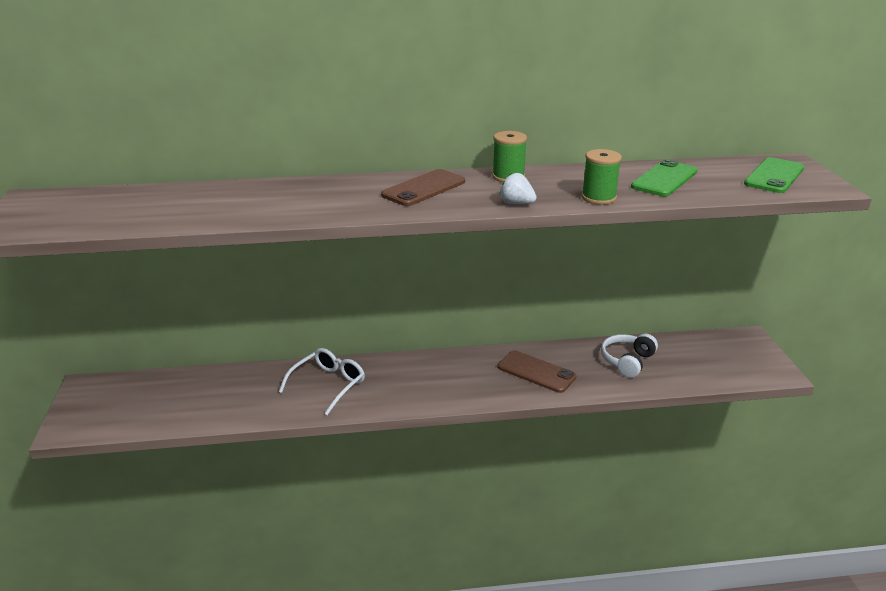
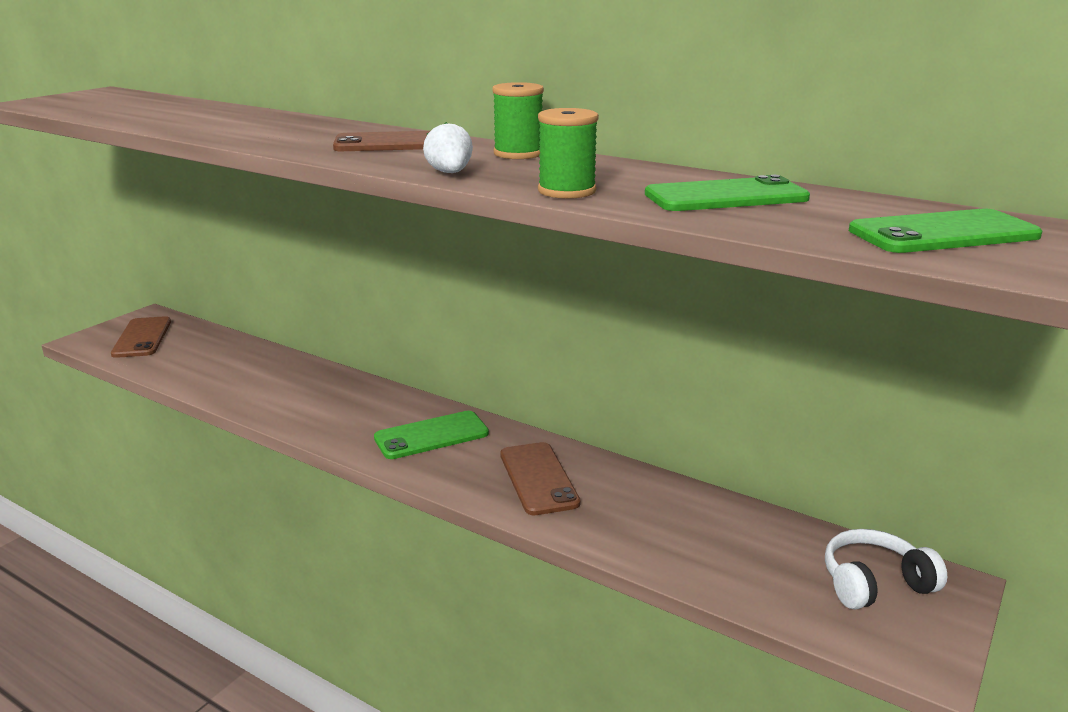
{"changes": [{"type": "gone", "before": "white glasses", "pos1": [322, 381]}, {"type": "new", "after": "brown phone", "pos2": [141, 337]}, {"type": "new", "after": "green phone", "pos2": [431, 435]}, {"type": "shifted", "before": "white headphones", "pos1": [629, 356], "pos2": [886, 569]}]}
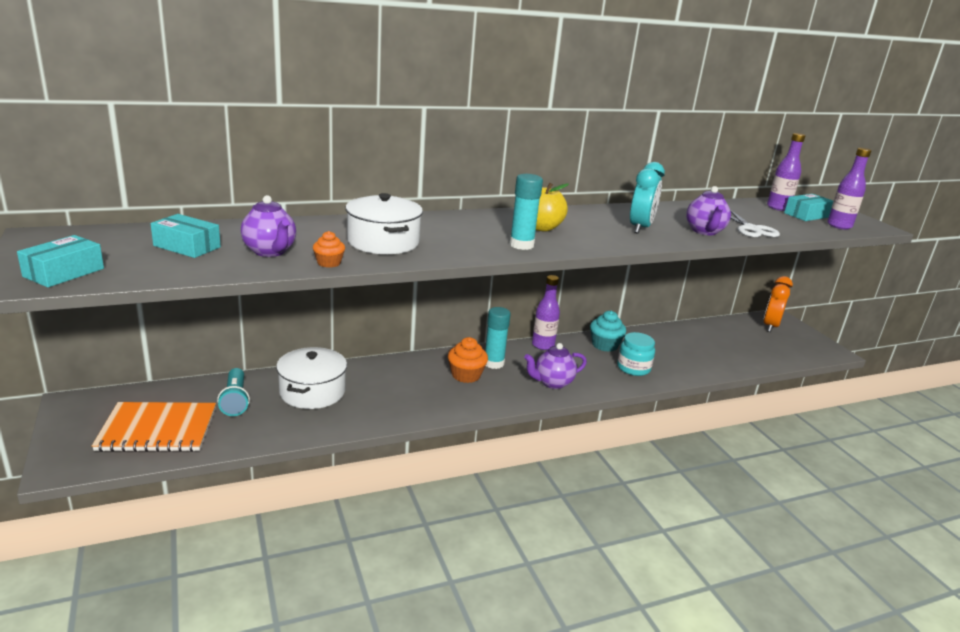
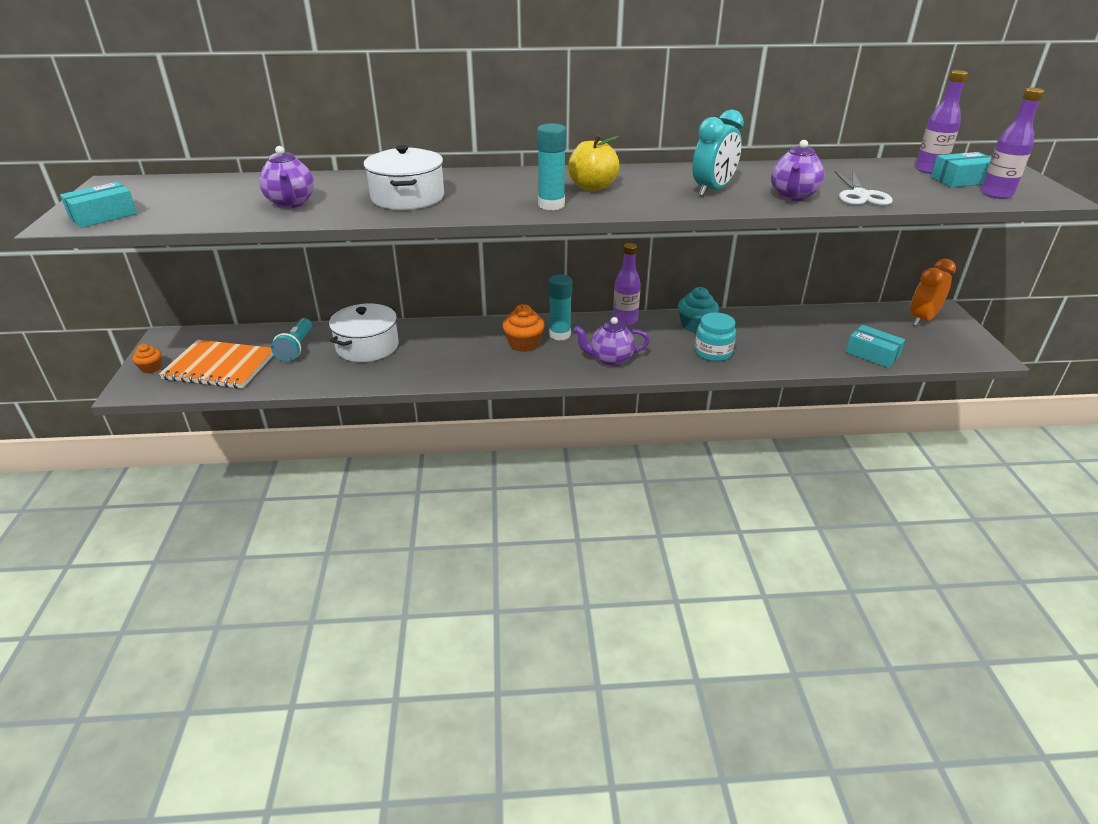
{"changes": [{"type": "shifted", "before": "turquoise box", "pos1": [185, 236], "pos2": [875, 346]}, {"type": "shifted", "before": "orange cupcake", "pos1": [329, 249], "pos2": [147, 358]}]}
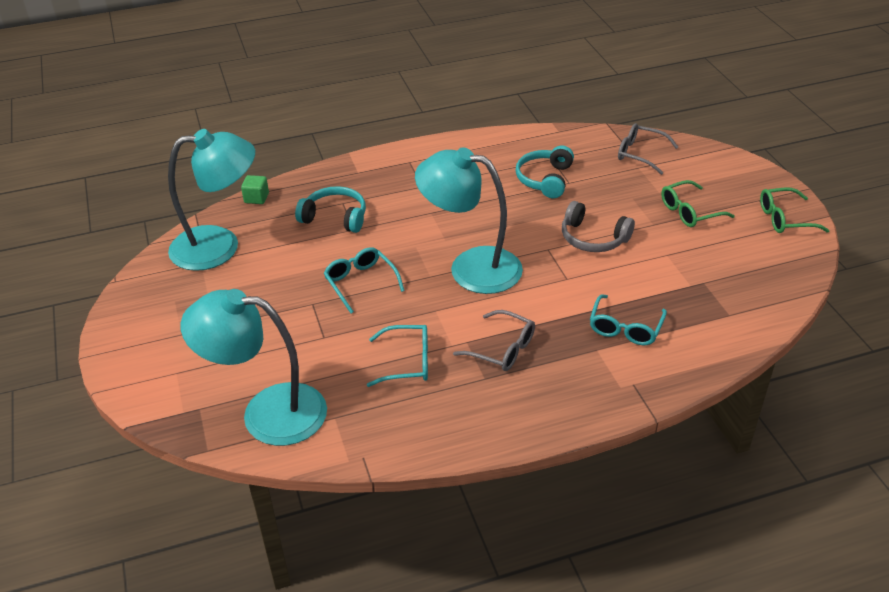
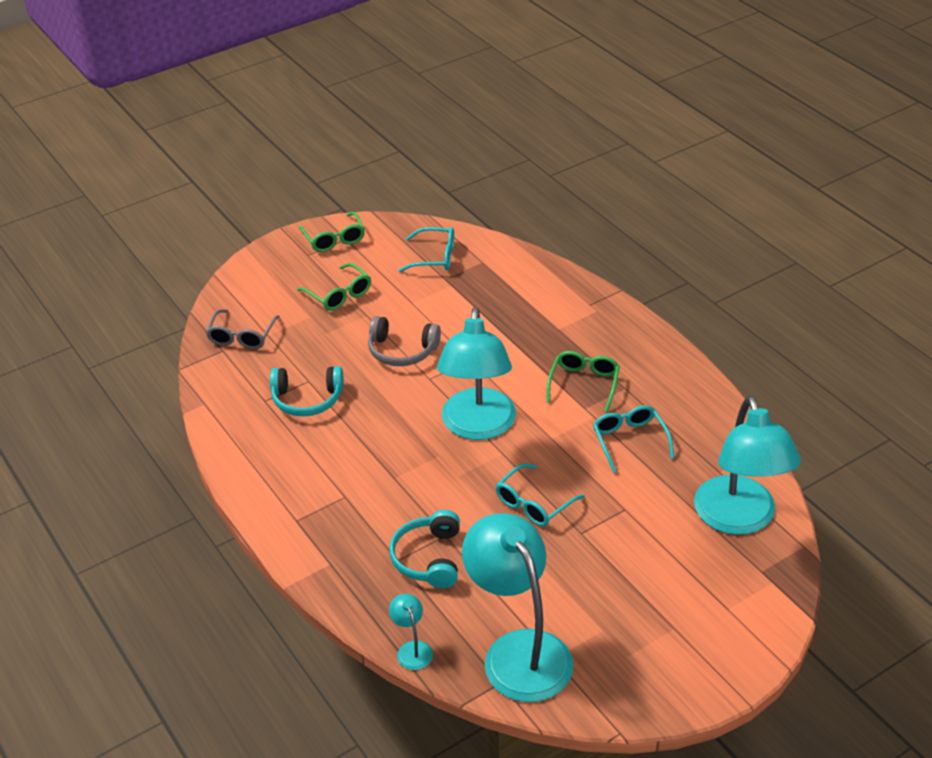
{"changes": [{"type": "shifted", "before": "turquoise glasses", "pos1": [628, 319], "pos2": [426, 249]}, {"type": "swapped", "before": "green cube", "after": "turquoise lamp", "pos1": [255, 189], "pos2": [411, 632]}, {"type": "repainted", "before": "grey glasses", "after": "green glasses", "pos1": [494, 340], "pos2": [583, 381]}, {"type": "rotated", "before": "grey headphones", "pos1": [598, 226], "pos2": [404, 341], "turn": 90}]}
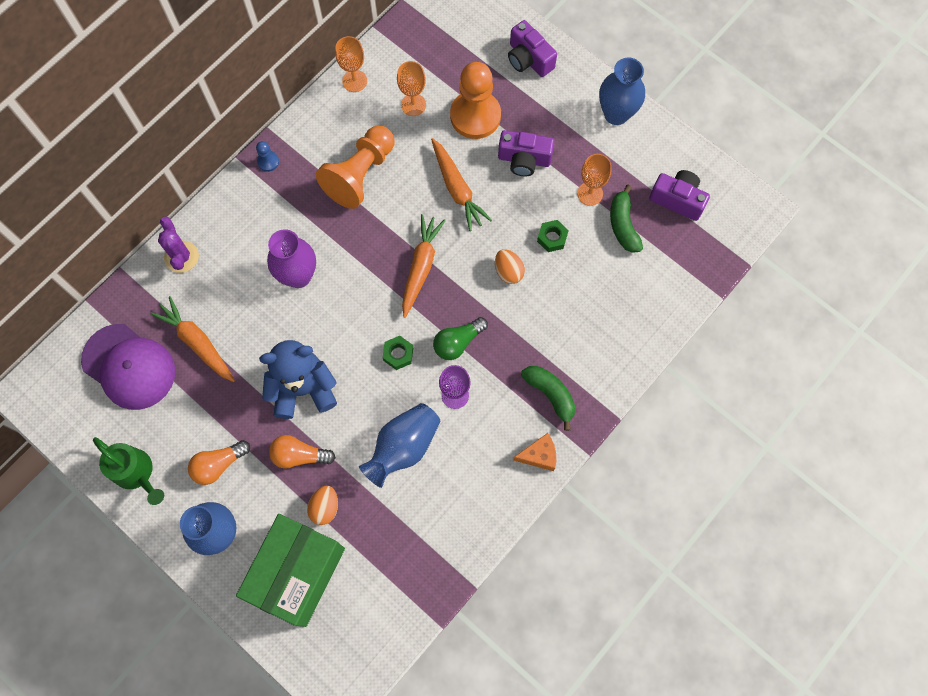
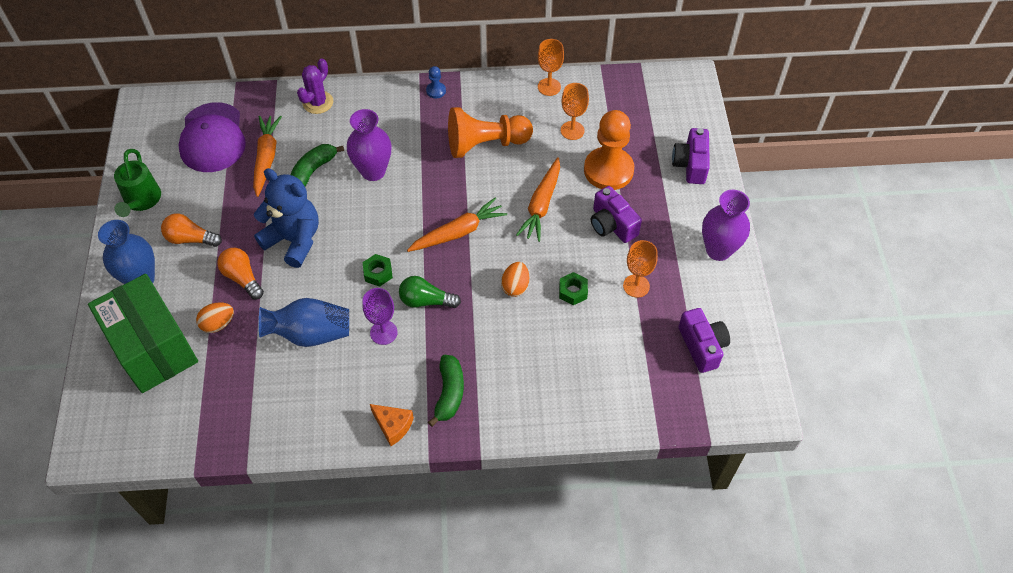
{"changes": [{"type": "shifted", "before": "green banana", "pos1": [626, 219], "pos2": [317, 165]}, {"type": "repainted", "before": "blue vase", "after": "purple vase", "pos1": [622, 91], "pos2": [726, 225]}, {"type": "rotated", "before": "green box", "pos1": [290, 570], "pos2": [143, 333], "turn": 75}]}
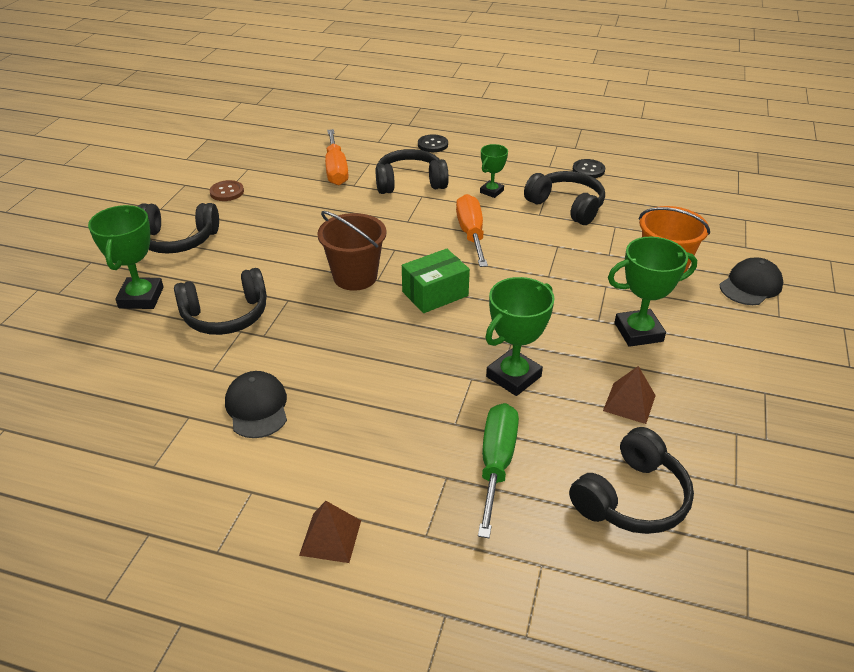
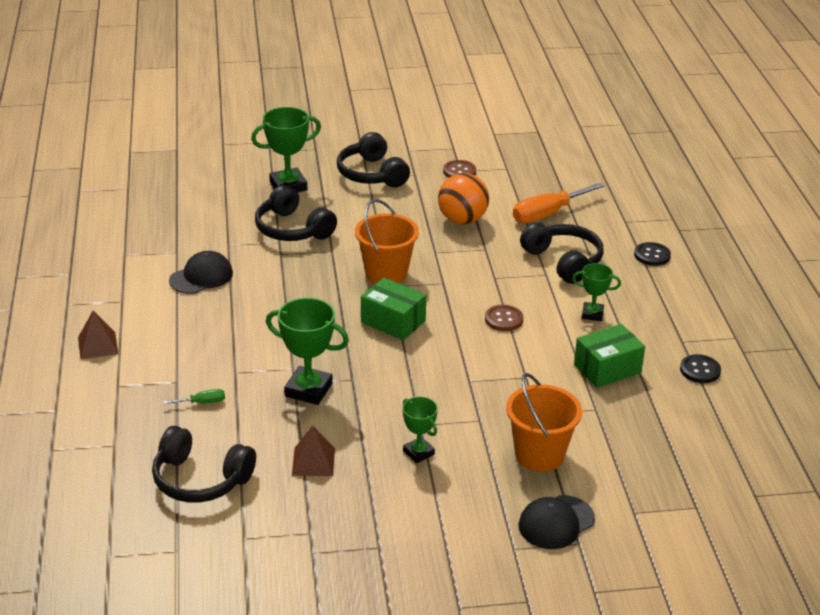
{"changes": [{"type": "new", "after": "orange ball", "pos2": [463, 198]}, {"type": "swapped", "before": "orange screwdriver", "after": "brown button", "pos1": [472, 230], "pos2": [504, 318]}, {"type": "swapped", "before": "black headphones", "after": "green box", "pos1": [564, 198], "pos2": [609, 356]}, {"type": "repainted", "before": "brown bucket", "after": "orange bucket", "pos1": [351, 251], "pos2": [387, 241]}, {"type": "rotated", "before": "black cap", "pos1": [751, 281], "pos2": [556, 522], "turn": 120}, {"type": "scaled", "before": "green screwdriver", "pos1": [498, 470], "pos2": [194, 396], "scale": 0.46}, {"type": "scaled", "before": "green trophy", "pos1": [652, 292], "pos2": [420, 430], "scale": 0.59}]}
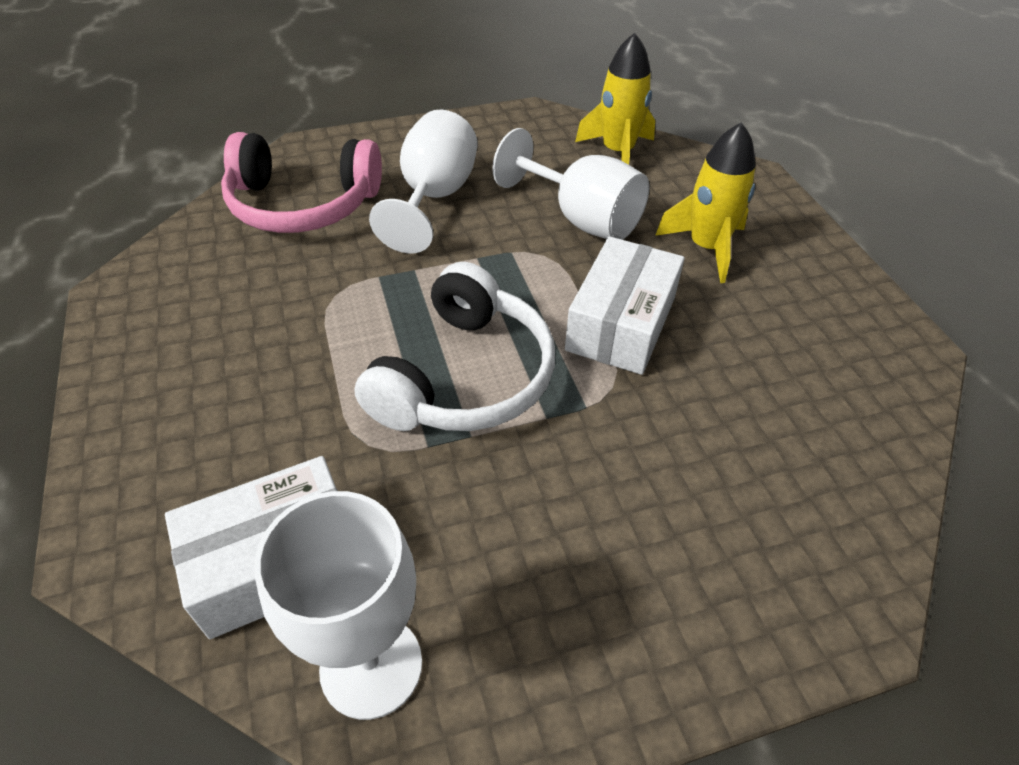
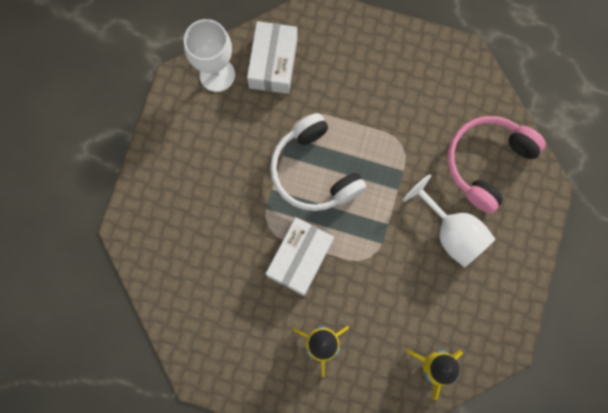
{"changes": [{"type": "gone", "before": "white goblet", "pos1": [570, 184]}, {"type": "rotated", "before": "white box", "pos1": [625, 305], "pos2": [300, 256], "turn": 60}]}
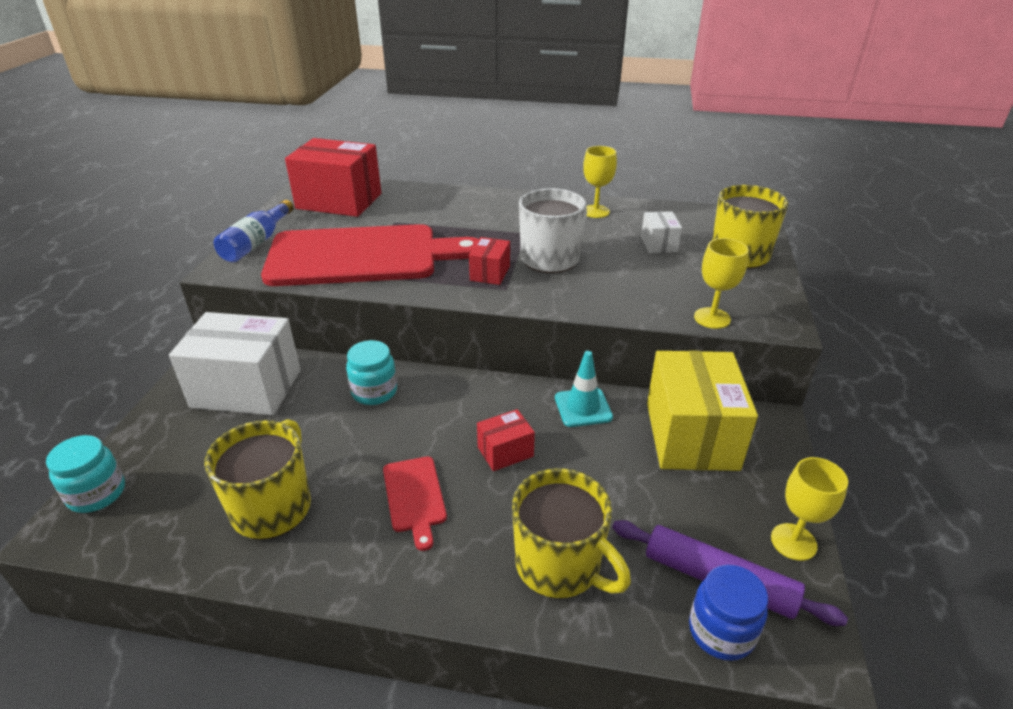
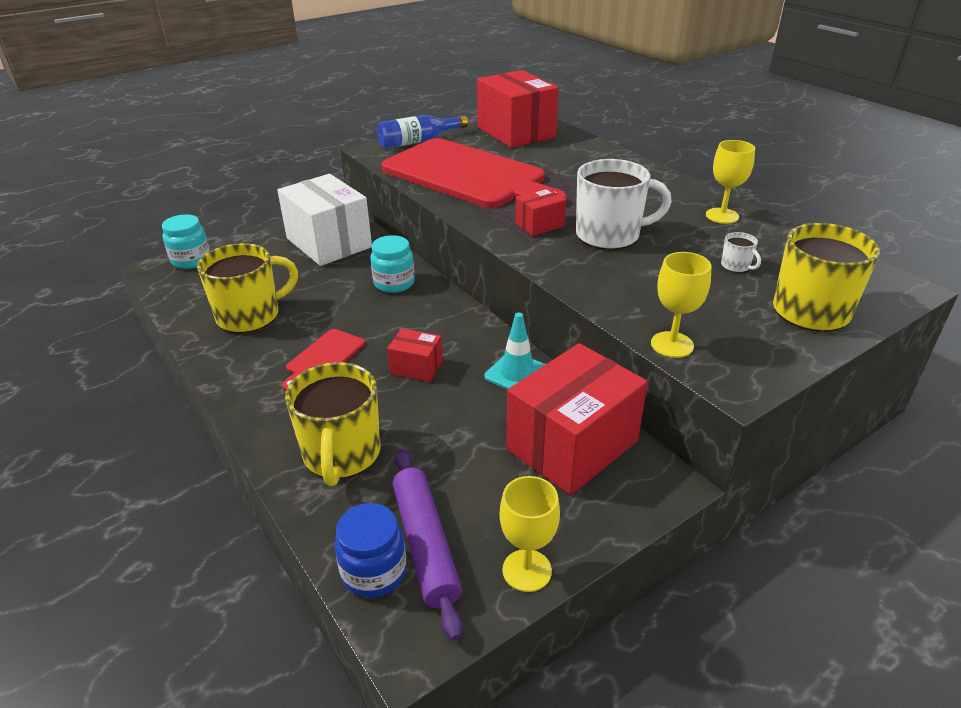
{"changes": [{"type": "swapped", "before": "white box", "after": "white mug", "pos1": [661, 232], "pos2": [741, 252]}, {"type": "repainted", "before": "yellow box", "after": "red box", "pos1": [702, 411], "pos2": [577, 419]}]}
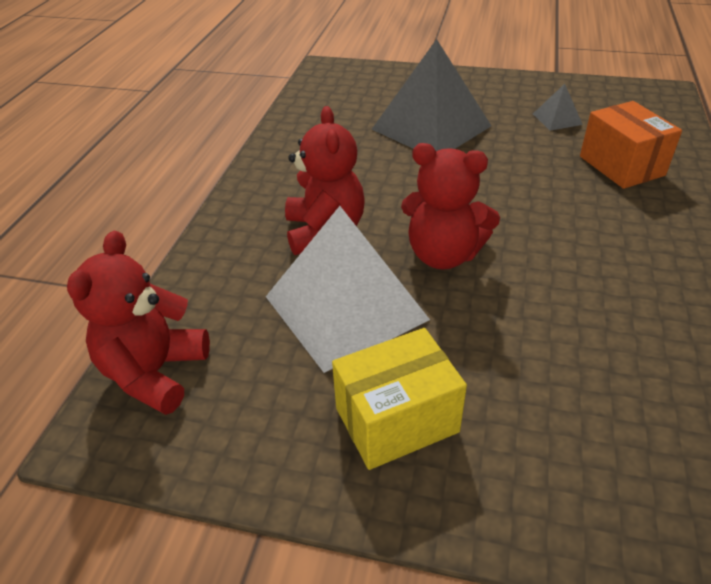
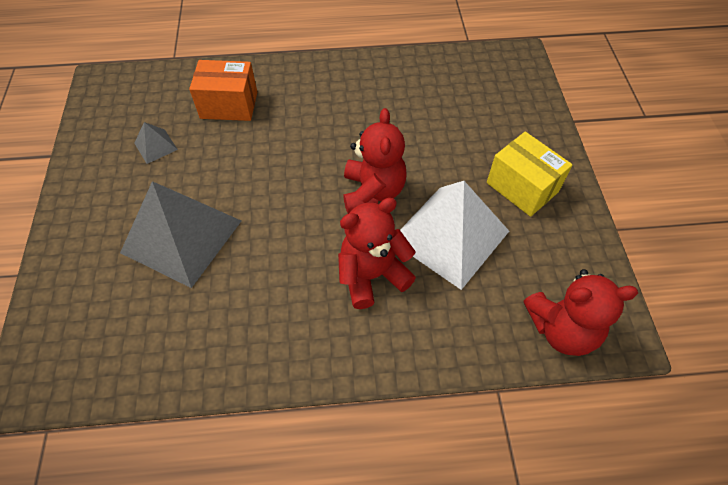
{"changes": [{"type": "rotated", "before": "orange box", "pos1": [631, 145], "pos2": [223, 90], "turn": 45}]}
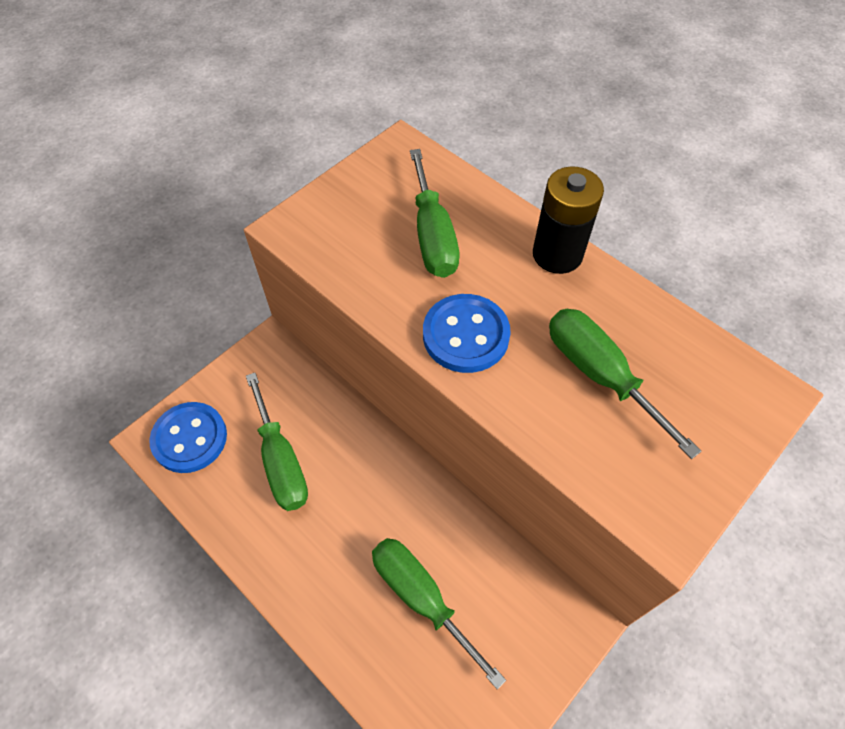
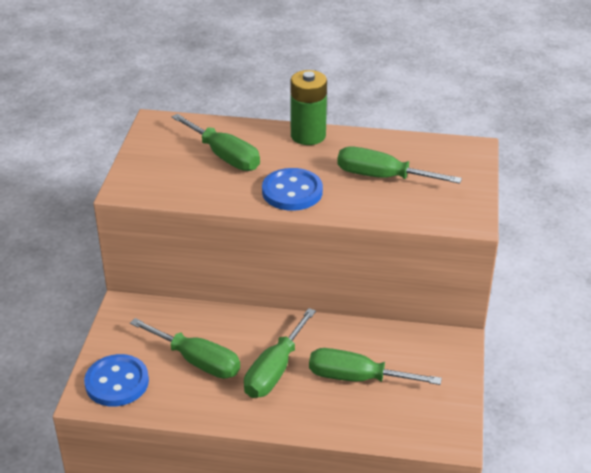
{"changes": [{"type": "new", "after": "green screwdriver", "pos2": [280, 353]}, {"type": "repainted", "before": "black battery", "after": "green battery", "pos1": [568, 220], "pos2": [308, 107]}]}
